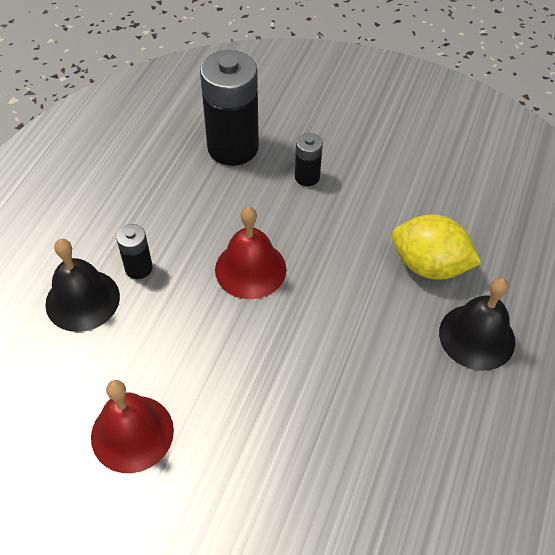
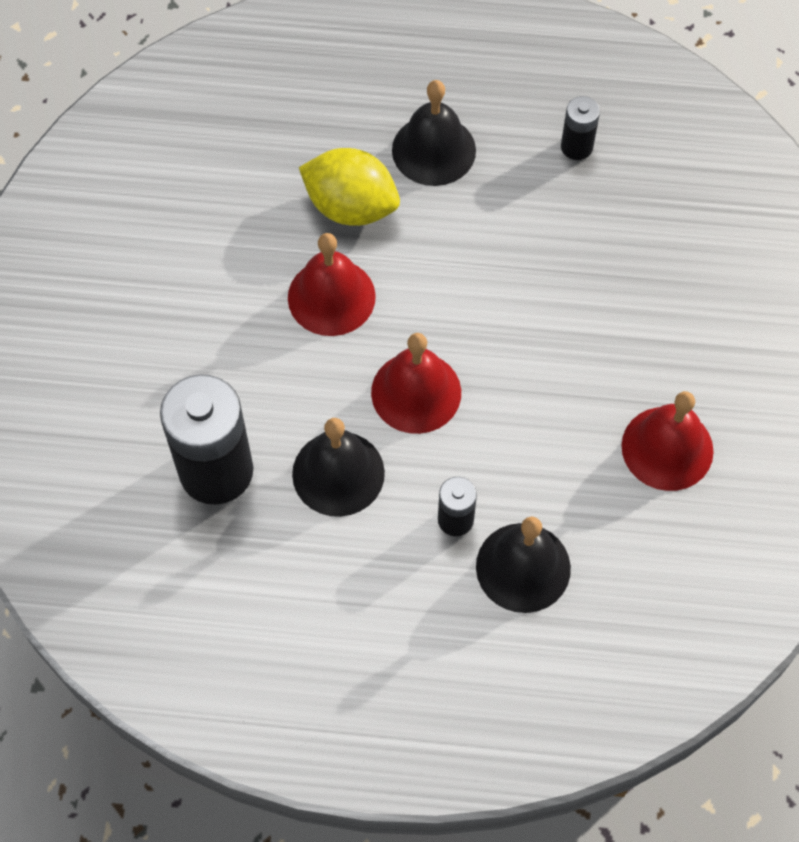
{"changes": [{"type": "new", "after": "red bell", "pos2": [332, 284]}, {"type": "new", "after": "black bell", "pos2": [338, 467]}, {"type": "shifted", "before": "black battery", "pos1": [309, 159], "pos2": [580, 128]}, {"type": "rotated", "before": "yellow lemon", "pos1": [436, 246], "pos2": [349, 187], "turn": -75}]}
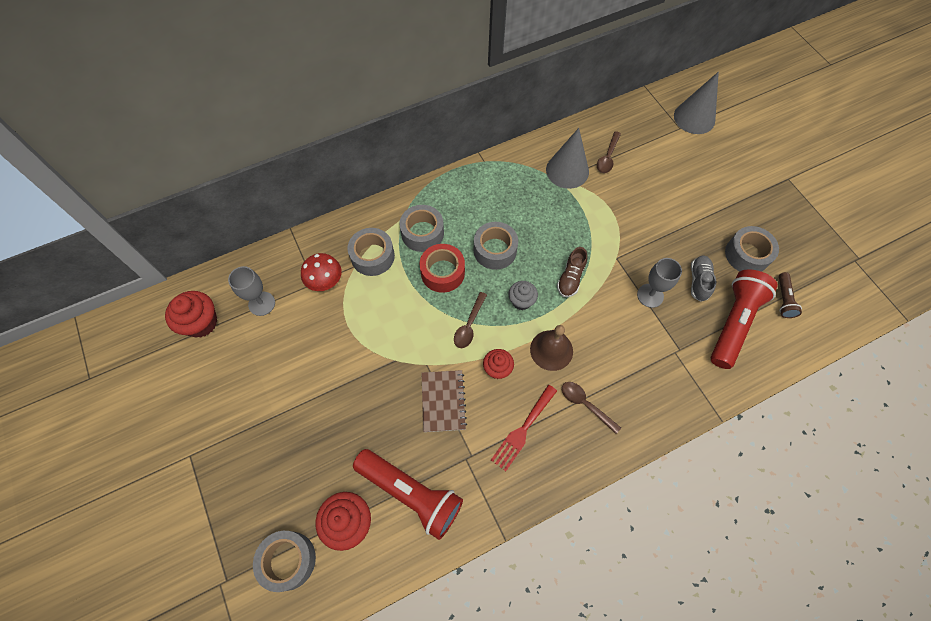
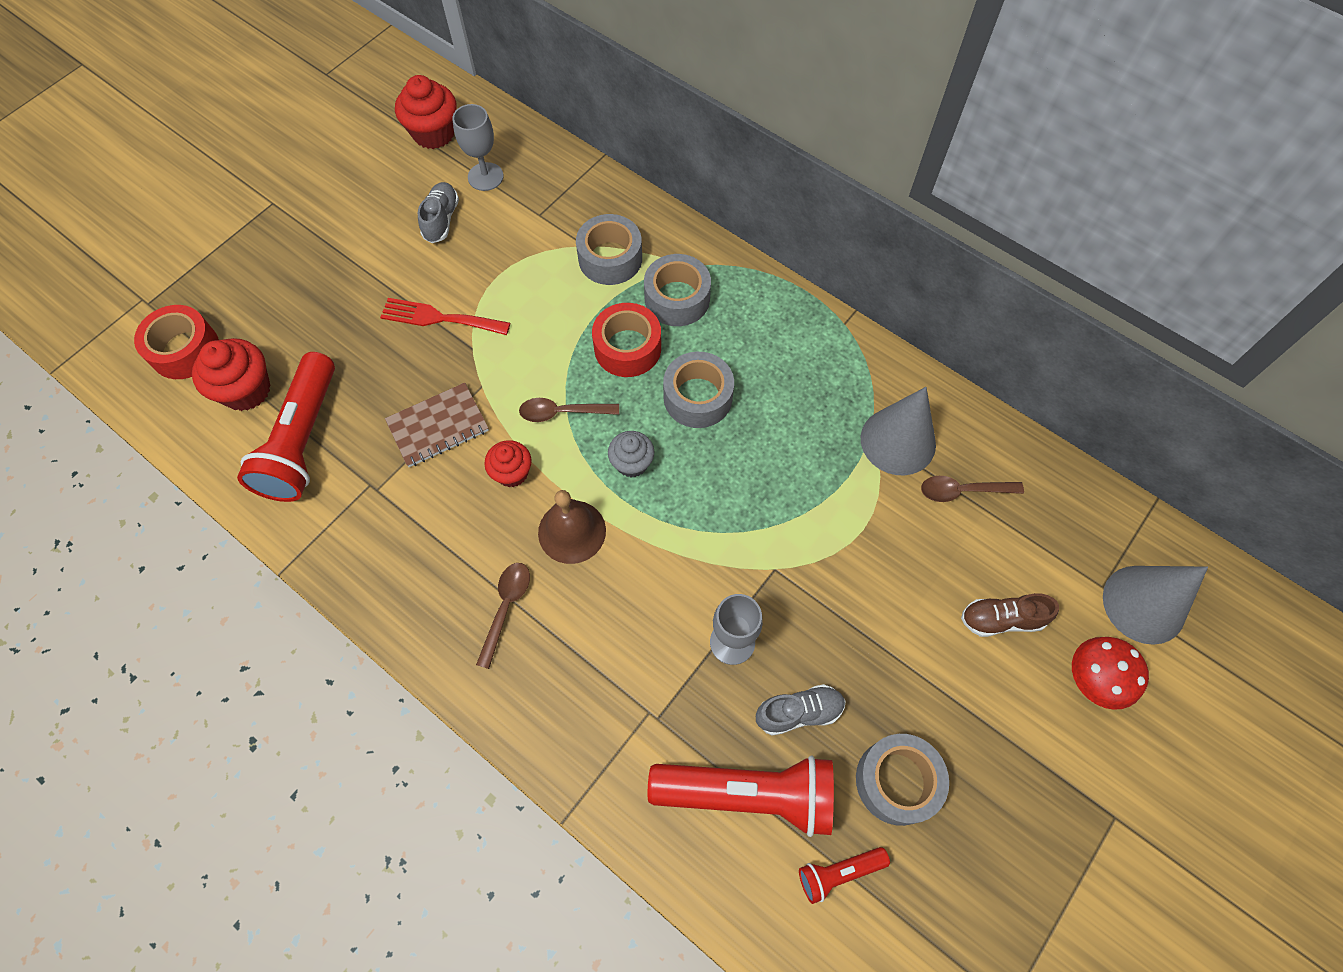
{"changes": [{"type": "new", "after": "grey shoe", "pos2": [438, 212]}, {"type": "shifted", "before": "red mushroom", "pos1": [321, 272], "pos2": [1110, 673]}, {"type": "shifted", "before": "red fork", "pos1": [524, 428], "pos2": [445, 316]}, {"type": "shifted", "before": "brown shoe", "pos1": [572, 272], "pos2": [1010, 615]}, {"type": "repainted", "before": "grey tape", "after": "red tape", "pos1": [284, 561], "pos2": [176, 342]}, {"type": "repainted", "before": "brown flashlight", "after": "red flashlight", "pos1": [790, 295], "pos2": [844, 875]}]}
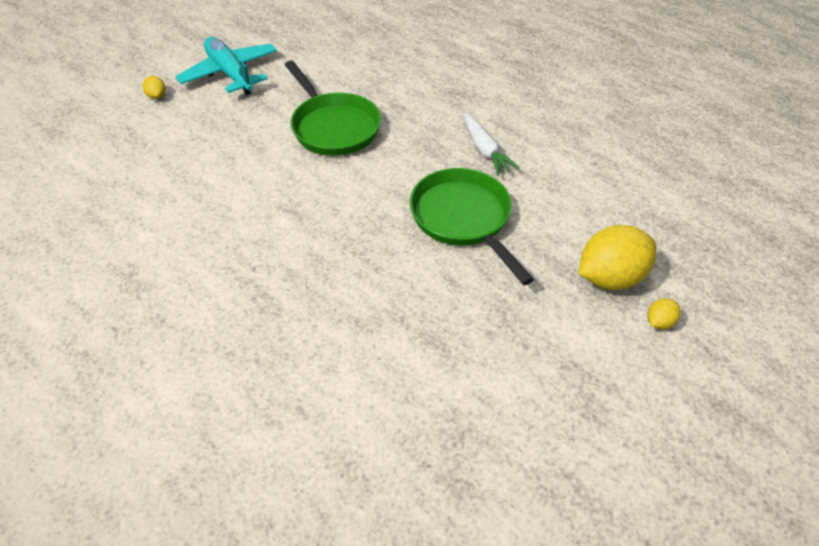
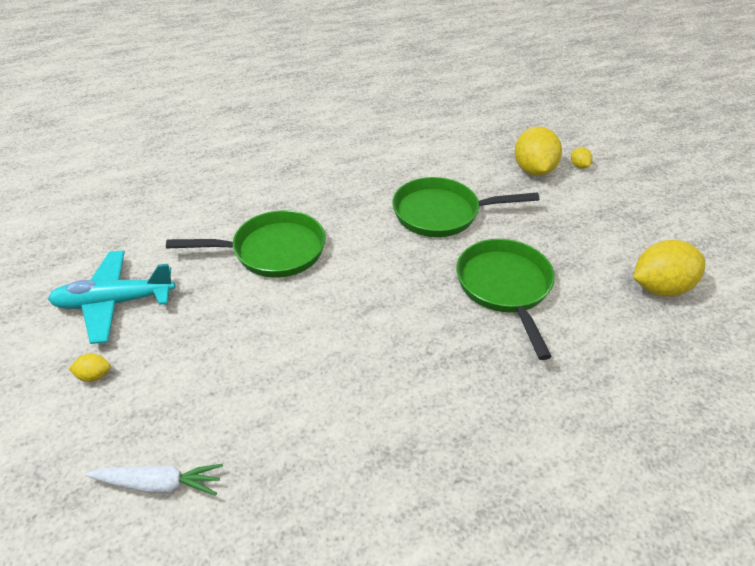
{"changes": [{"type": "new", "after": "green pan", "pos2": [505, 299]}, {"type": "new", "after": "yellow lemon", "pos2": [669, 268]}, {"type": "shifted", "before": "white carrot", "pos1": [492, 144], "pos2": [154, 480]}]}
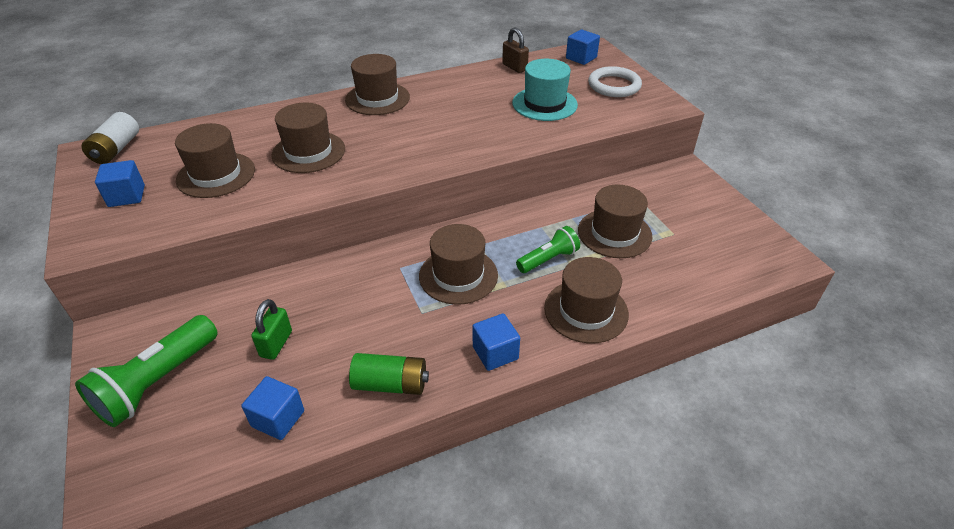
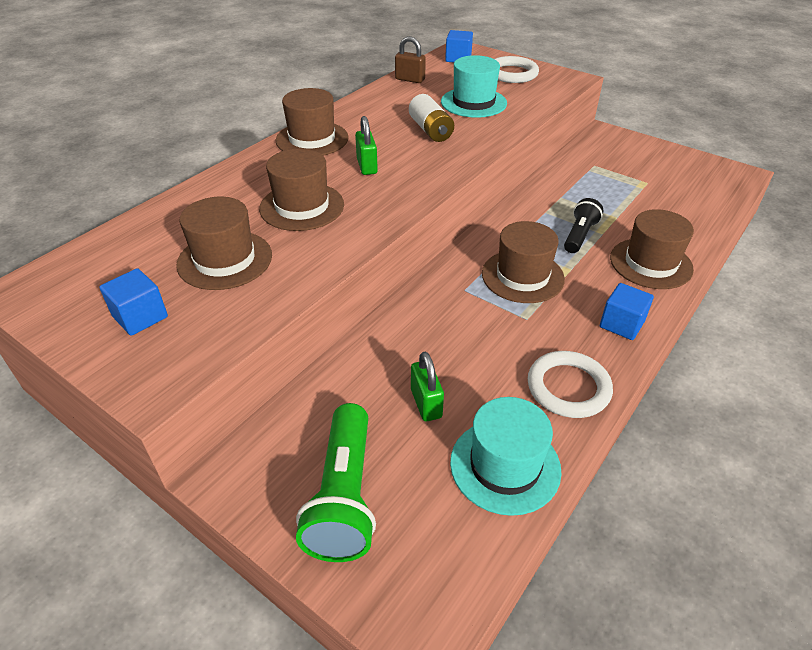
{"changes": [{"type": "gone", "before": "brown hat", "pos1": [615, 221]}, {"type": "new", "after": "green padlock", "pos2": [366, 145]}, {"type": "shifted", "before": "white battery", "pos1": [110, 138], "pos2": [431, 118]}, {"type": "swapped", "before": "blue cube", "after": "turquoise hat", "pos1": [272, 408], "pos2": [506, 456]}, {"type": "swapped", "before": "green battery", "after": "white ring", "pos1": [389, 374], "pos2": [570, 384]}, {"type": "repainted", "before": "green flashlight", "after": "black flashlight", "pos1": [548, 249], "pos2": [583, 225]}]}
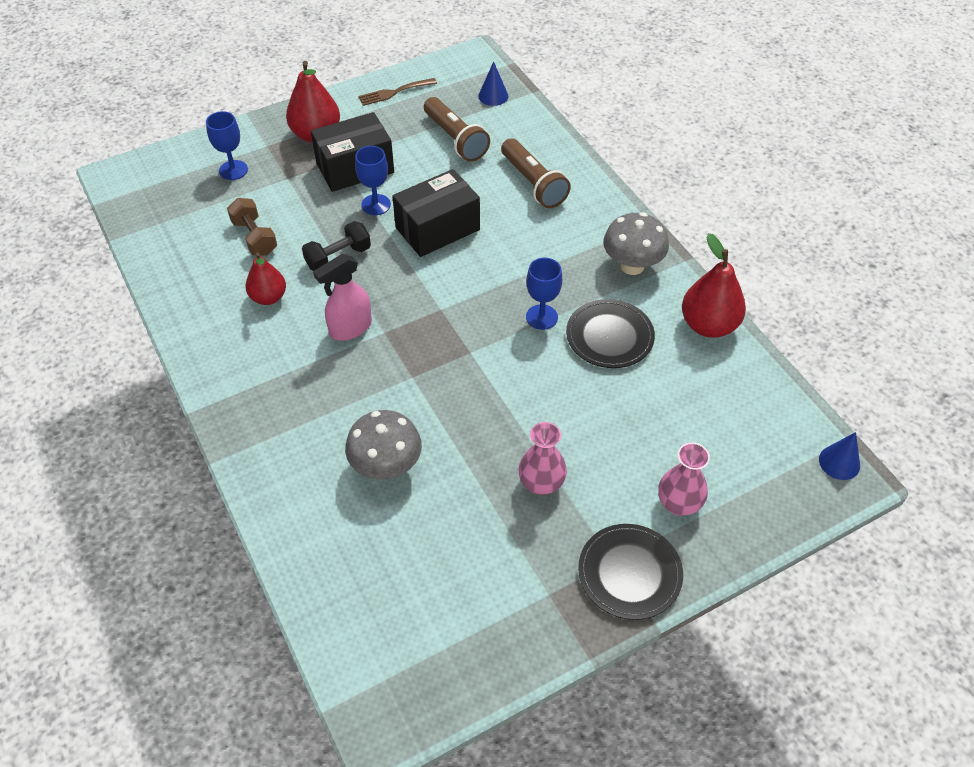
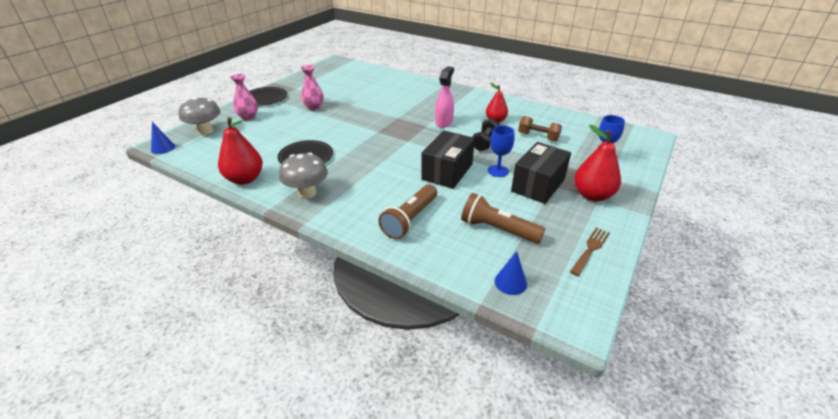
{"changes": [{"type": "gone", "before": "blue goblet", "pos1": [544, 294]}, {"type": "shifted", "before": "grey mushroom", "pos1": [383, 445], "pos2": [200, 116]}, {"type": "rotated", "before": "brown flashlight", "pos1": [536, 173], "pos2": [407, 211], "turn": -90}]}
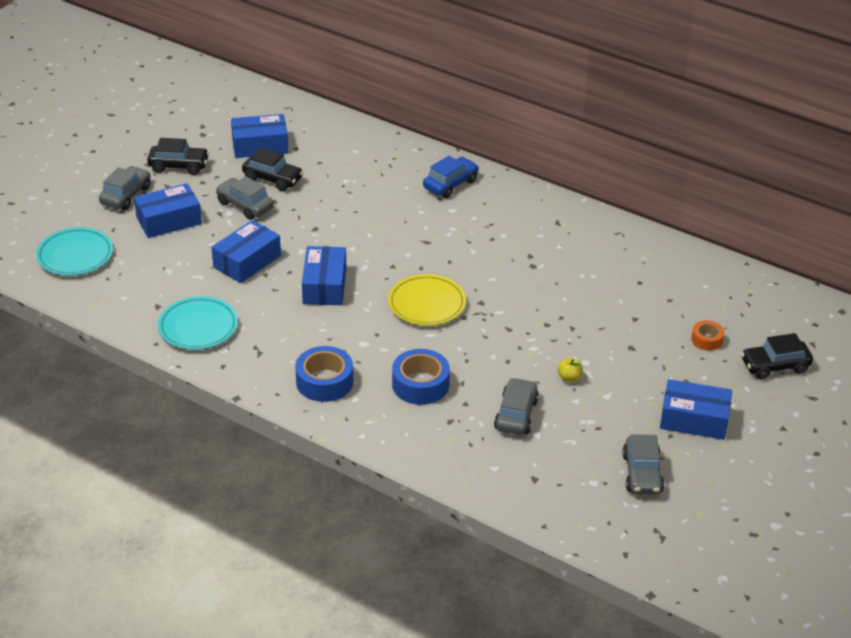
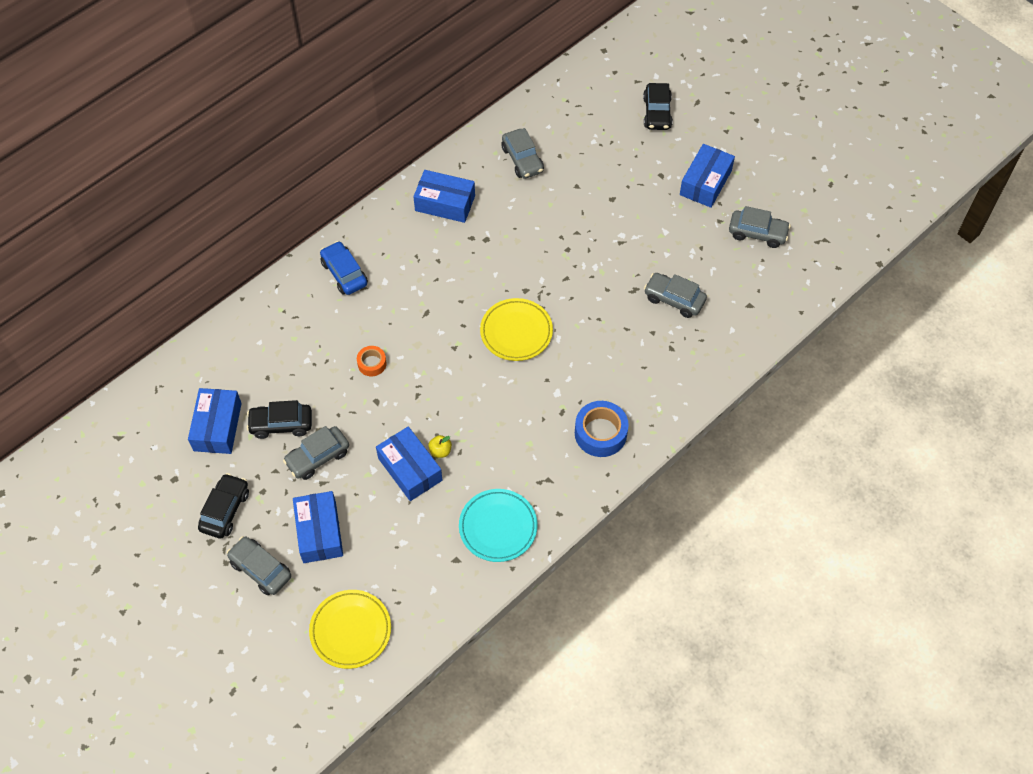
{"changes": [{"type": "gone", "before": "blue tape", "pos1": [421, 377]}, {"type": "new", "after": "grey car", "pos2": [523, 153]}, {"type": "shifted", "before": "blue box", "pos1": [324, 275], "pos2": [444, 196]}, {"type": "shifted", "before": "yellow apple", "pos1": [570, 370], "pos2": [440, 446]}, {"type": "shifted", "before": "orange tape", "pos1": [707, 335], "pos2": [372, 361]}, {"type": "repainted", "before": "turquoise plate", "after": "yellow plate", "pos1": [74, 251], "pos2": [350, 629]}, {"type": "rotated", "before": "black car", "pos1": [273, 169], "pos2": [279, 419], "turn": -135}]}
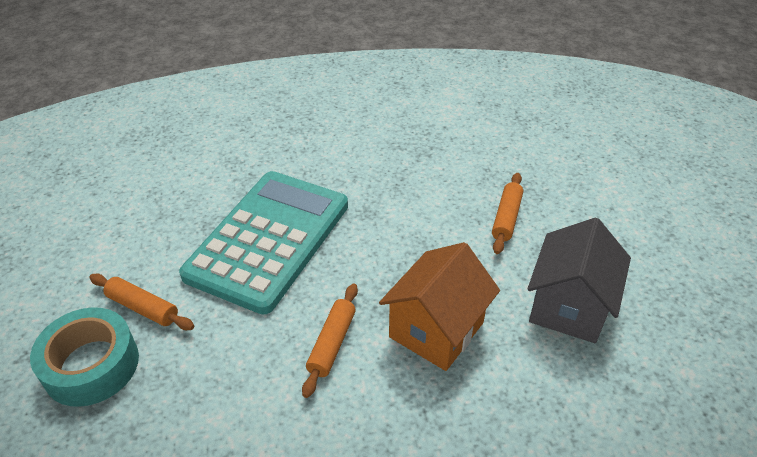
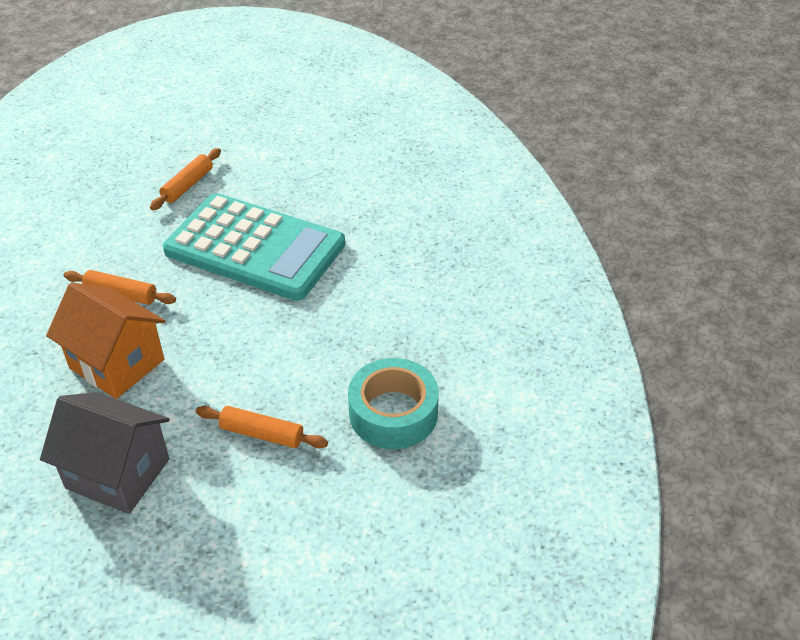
{"changes": [{"type": "shifted", "before": "turquoise tape", "pos1": [84, 357], "pos2": [393, 403]}]}
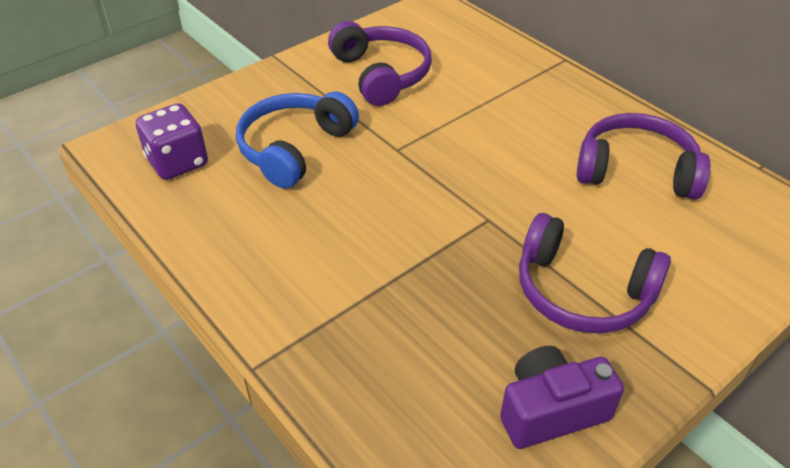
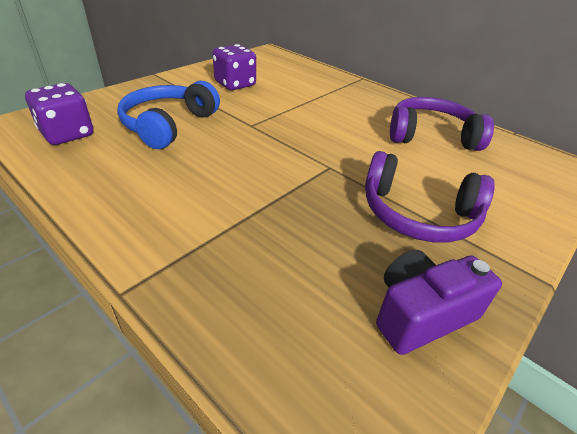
{"changes": [{"type": "swapped", "before": "purple headphones", "after": "purple dice", "pos1": [380, 63], "pos2": [234, 67]}]}
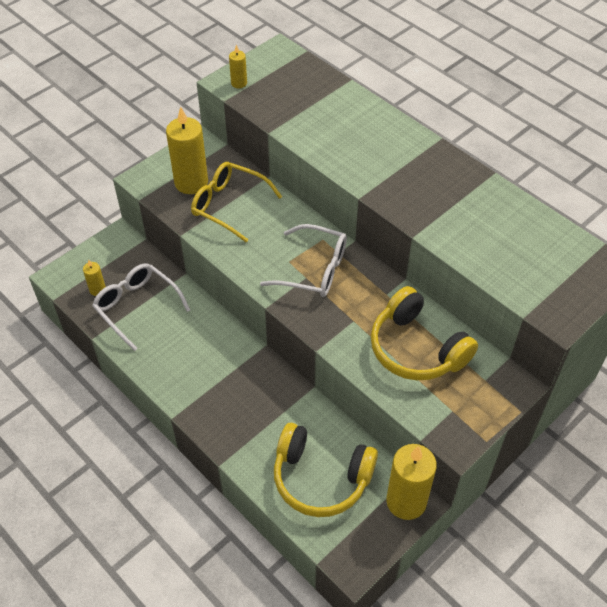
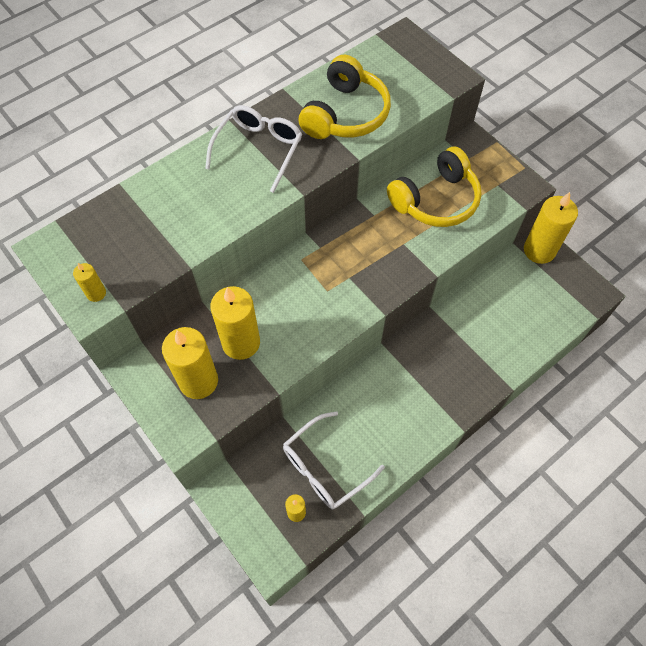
{"changes": [{"type": "shifted", "before": "white glasses", "pos1": [303, 260], "pos2": [253, 149]}, {"type": "shifted", "before": "yellow headphones", "pos1": [326, 469], "pos2": [344, 97]}, {"type": "swapped", "before": "yellow glasses", "after": "yellow candle", "pos1": [236, 202], "pos2": [235, 323]}]}
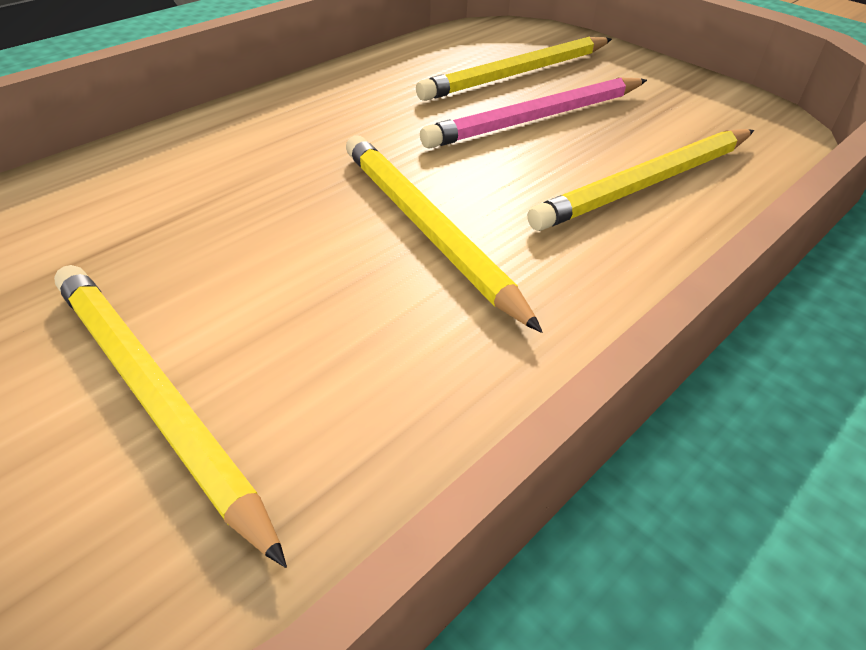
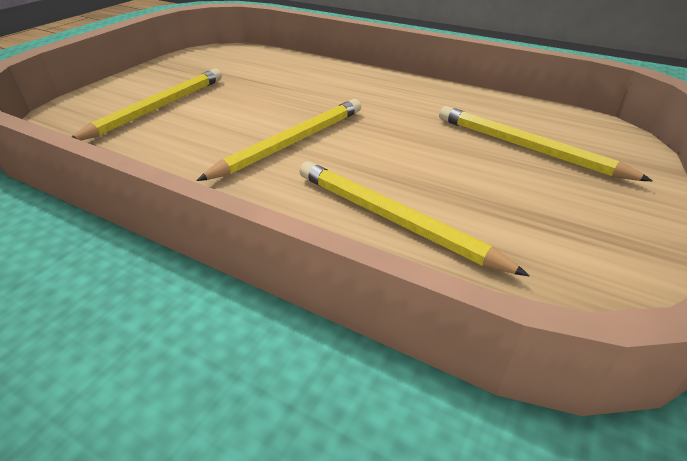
{"changes": [{"type": "gone", "before": "pink pencil", "pos1": [533, 113]}]}
